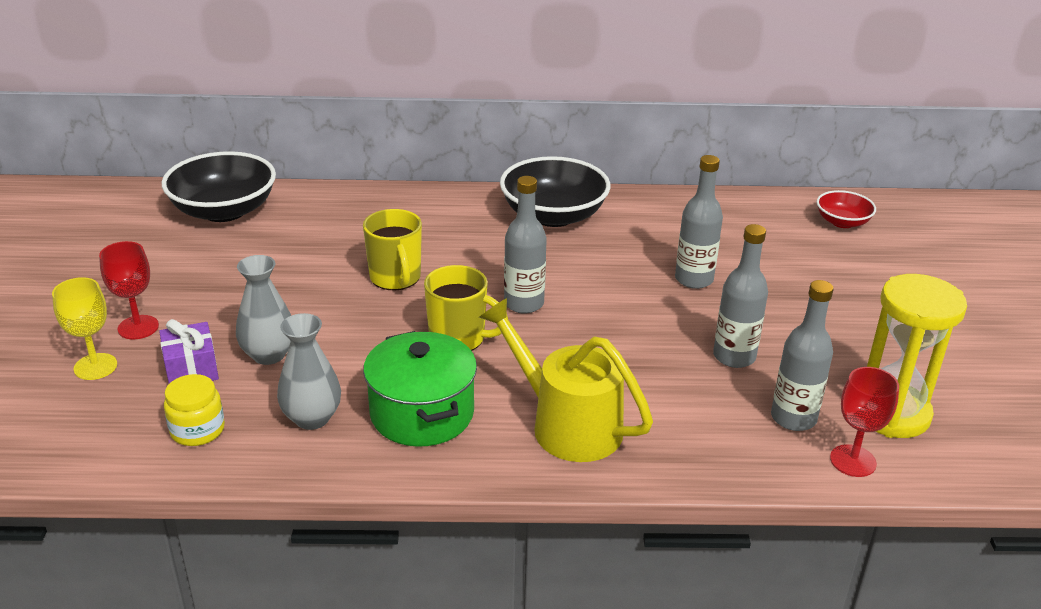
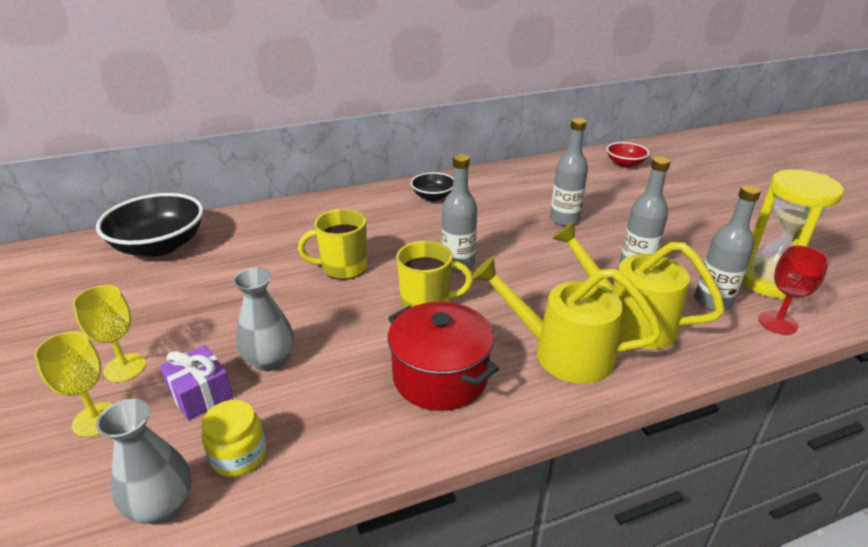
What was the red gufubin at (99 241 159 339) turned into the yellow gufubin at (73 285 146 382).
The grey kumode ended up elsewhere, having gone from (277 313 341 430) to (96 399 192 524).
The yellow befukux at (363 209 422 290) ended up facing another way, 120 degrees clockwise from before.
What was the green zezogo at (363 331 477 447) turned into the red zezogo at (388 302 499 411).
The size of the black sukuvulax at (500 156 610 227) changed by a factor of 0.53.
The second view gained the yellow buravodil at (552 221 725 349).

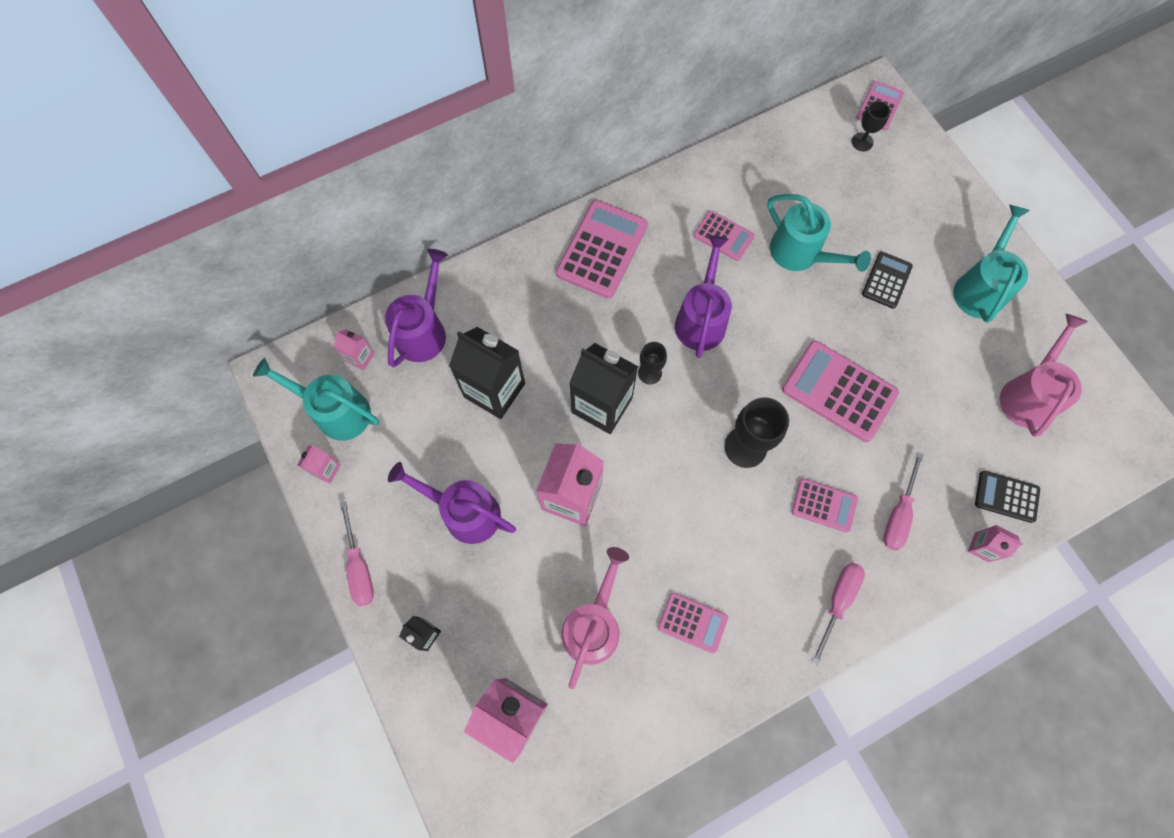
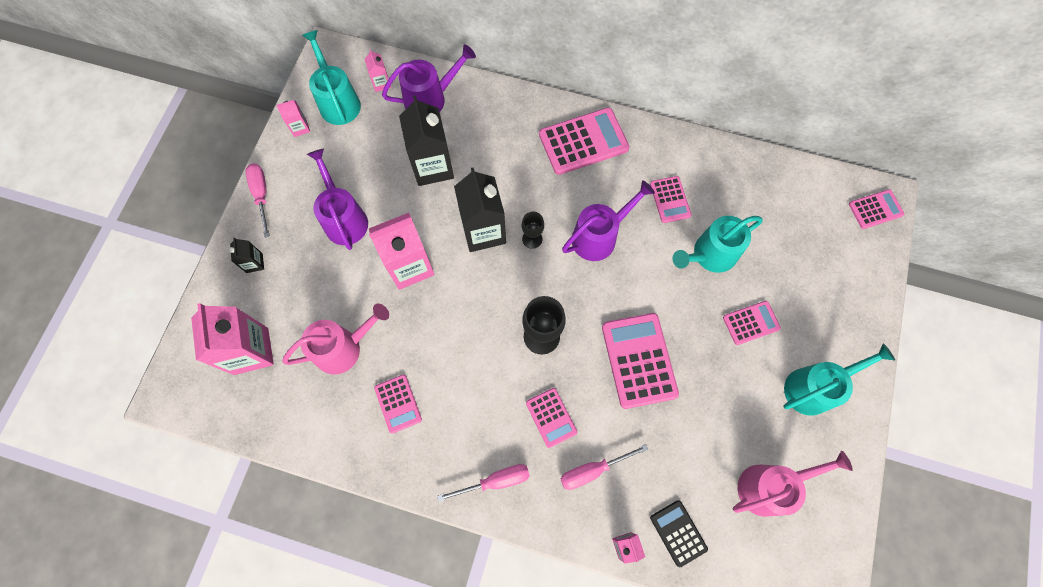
The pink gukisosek at (340 501 374 606) ended up facing another way, 135 degrees clockwise from before.
The turquoise buravodil at (767 194 871 272) ended up facing another way, 60 degrees clockwise from before.
What was the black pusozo at (862 251 913 309) turned into the pink pusozo at (723 301 781 345).
The second view lost the black gufubin at (851 101 890 151).

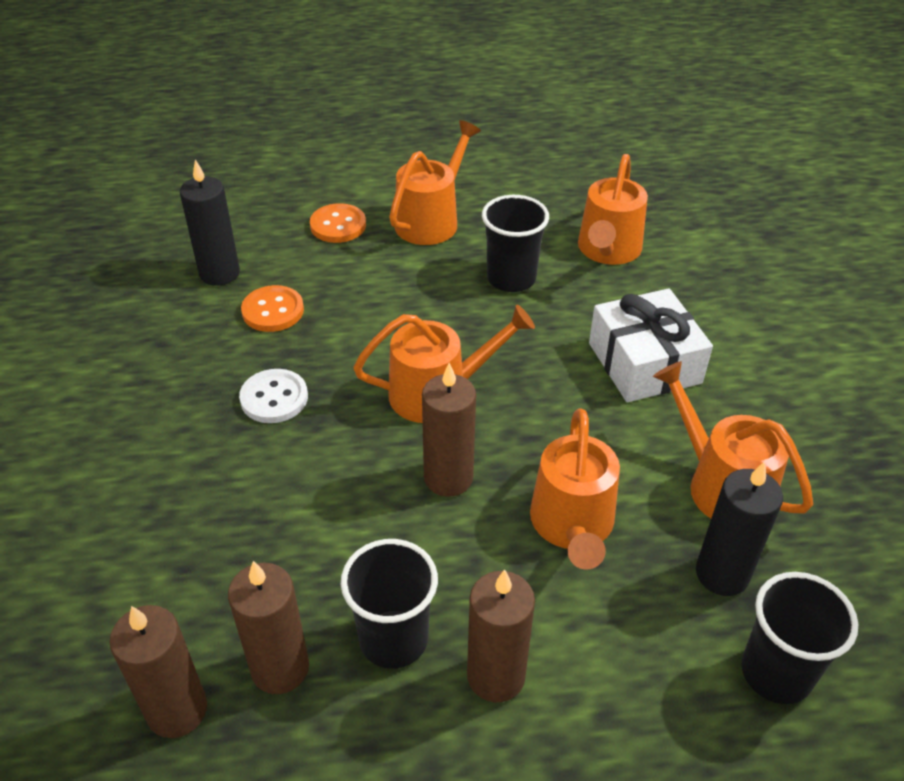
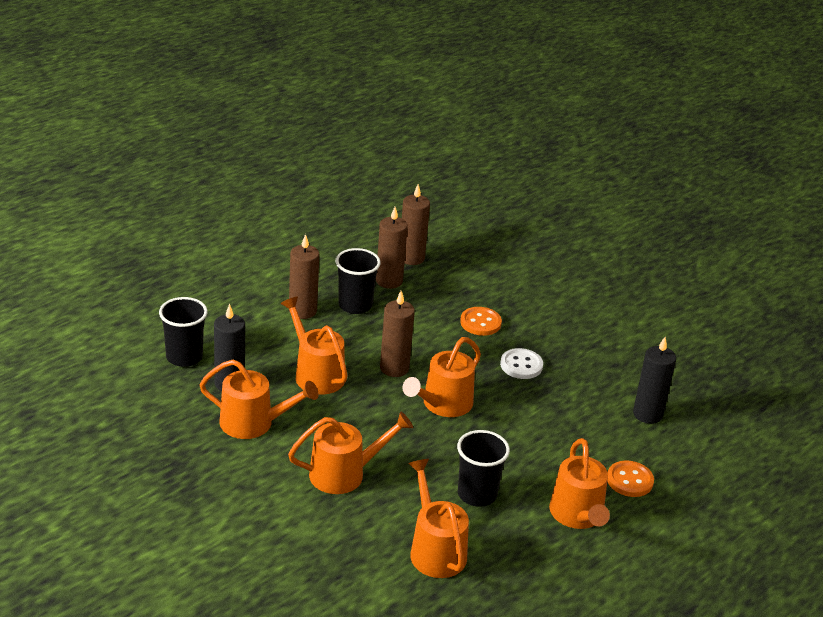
Where the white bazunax stood at (589 288 713 402), the orange buravodil came to stand at (288 411 413 494).
The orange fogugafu ended up elsewhere, having gone from (241 285 304 332) to (460 307 502 336).

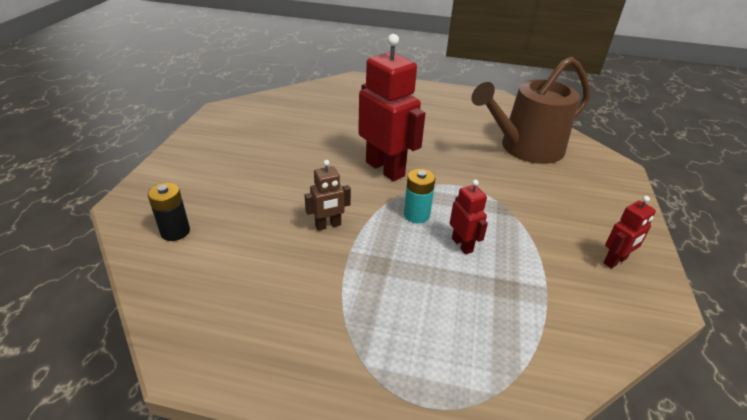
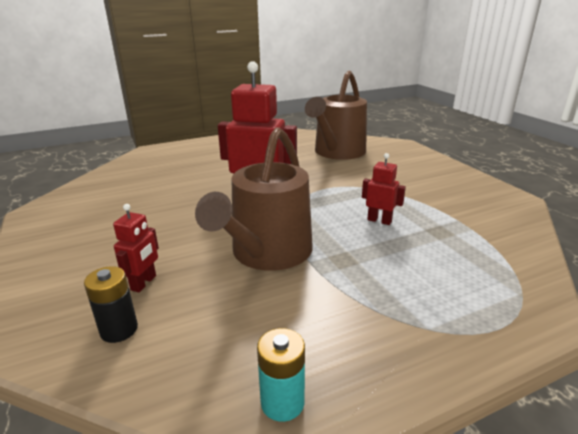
The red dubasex ended up elsewhere, having gone from (603 196 656 269) to (113 204 159 292).
Where the brown dubasex stood at (305 160 351 231), the brown buravodil came to stand at (195 127 313 271).
The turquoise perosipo ended up elsewhere, having gone from (404 169 435 223) to (257 328 305 422).

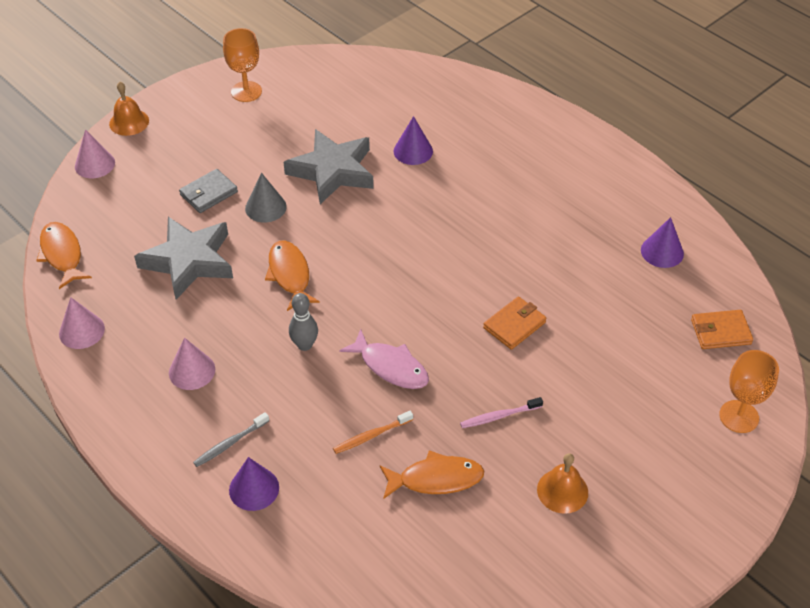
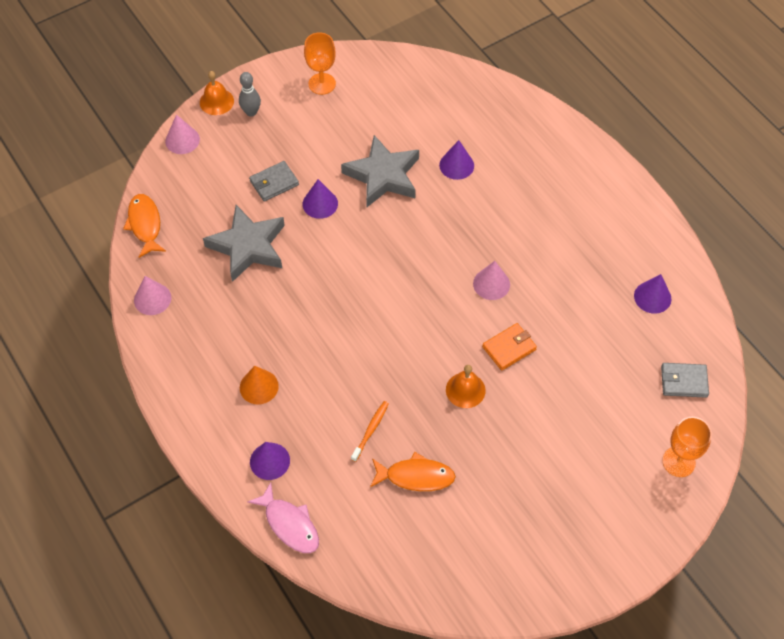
The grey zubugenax ended up elsewhere, having gone from (289 293 318 351) to (239 72 261 117).
The second view gained the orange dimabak at (240 366 279 404).
The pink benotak ended up elsewhere, having gone from (339 329 429 389) to (248 482 319 553).
What was the grey dimabak at (245 173 287 223) turned into the purple dimabak at (303 179 338 219).
The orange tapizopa at (333 411 413 454) ended up facing another way, 135 degrees clockwise from before.
The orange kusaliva ended up elsewhere, having gone from (537 453 588 514) to (446 365 486 408).
The pink dimabak ended up elsewhere, having gone from (169 337 215 390) to (473 261 510 300).
What was the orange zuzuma at (691 310 753 349) turned into the grey zuzuma at (661 363 709 398).
The second view lost the grey tapizopa at (193 412 269 467).
The second view lost the orange benotak at (265 241 320 311).
The second view lost the pink tapizopa at (460 397 543 428).

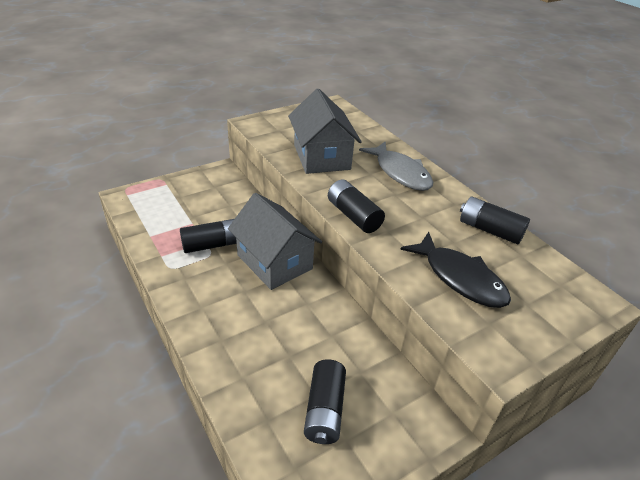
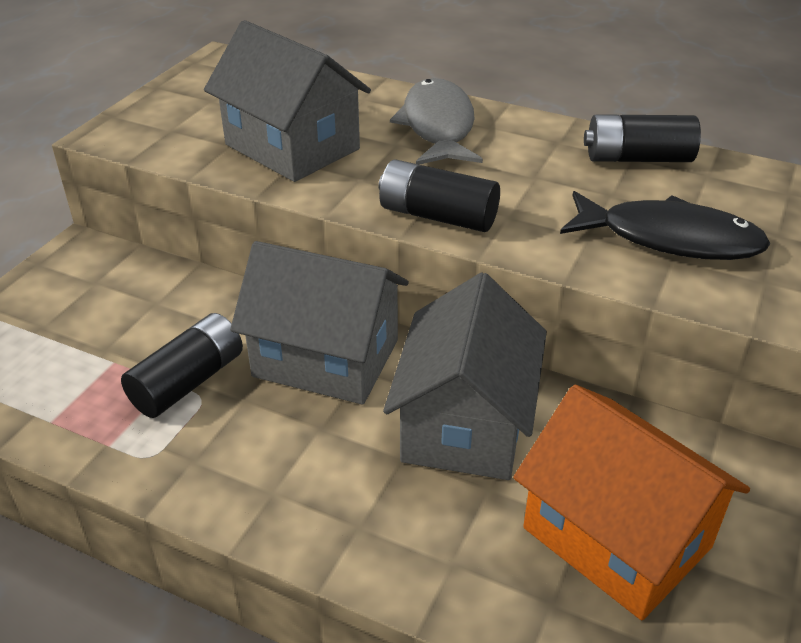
The second view gained the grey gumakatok at (383 272 547 480).
The grey benotak at (359 142 433 191) ended up facing another way, 120 degrees counterclockwise from before.
Where the black perosipo stood at (304 359 346 444), the orange gumakatok came to stand at (513 385 750 621).

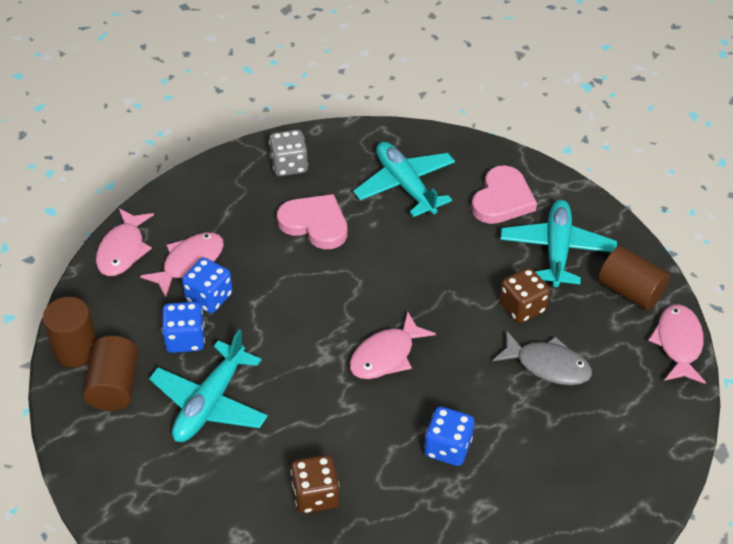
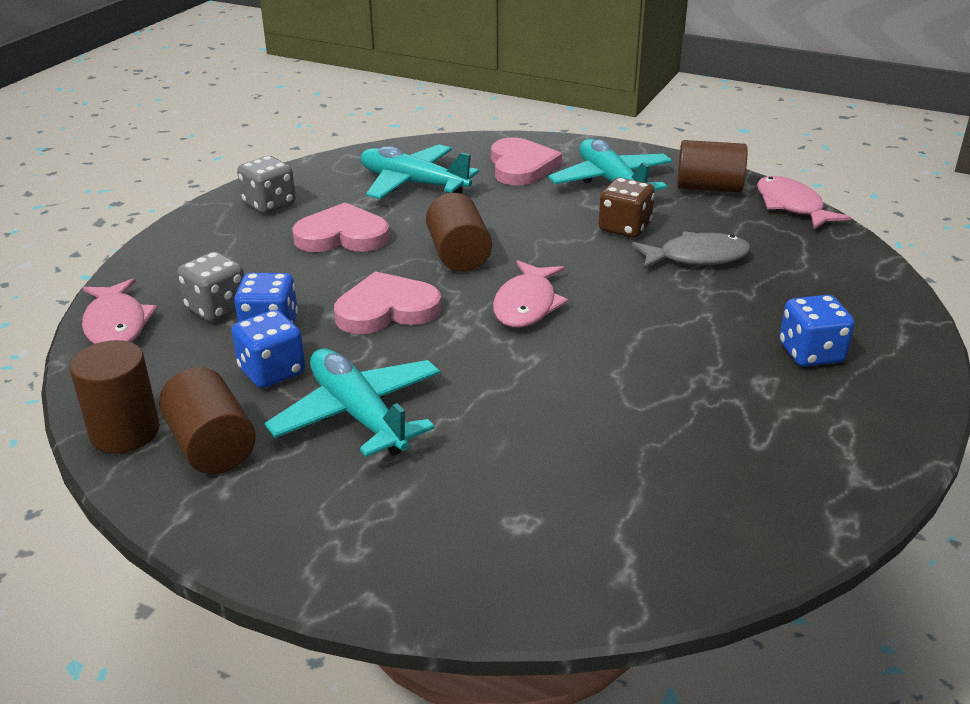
Where the pink benotak stood at (140 232 224 297), the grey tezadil came to stand at (177 251 244 322).
The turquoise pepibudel at (149 330 268 442) ended up facing another way, 150 degrees clockwise from before.
The second view gained the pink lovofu at (334 271 442 334).
The second view gained the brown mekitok at (426 193 492 272).
The blue tezadil ended up elsewhere, having gone from (424 407 474 466) to (779 295 855 367).
The second view lost the brown tezadil at (291 455 339 514).

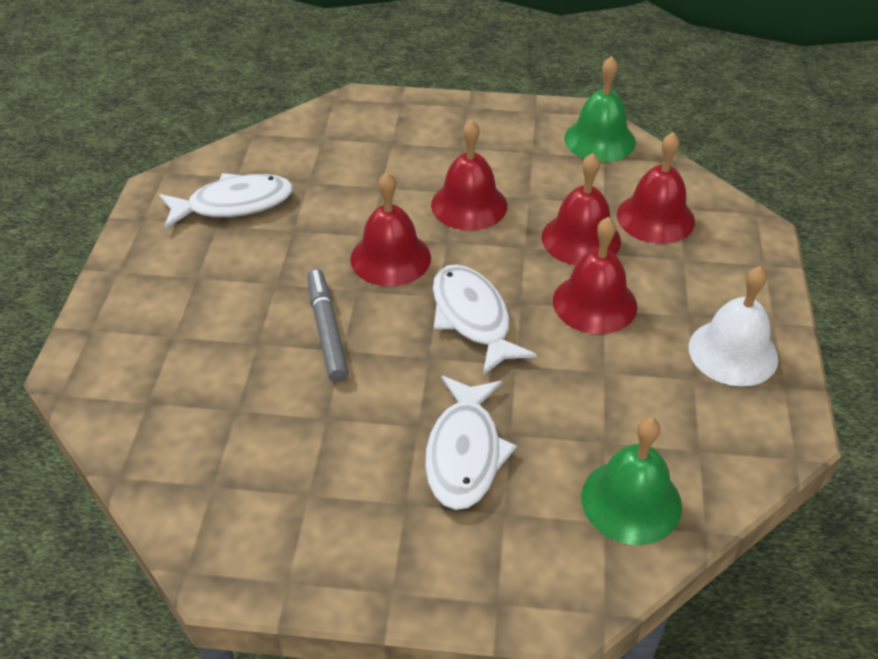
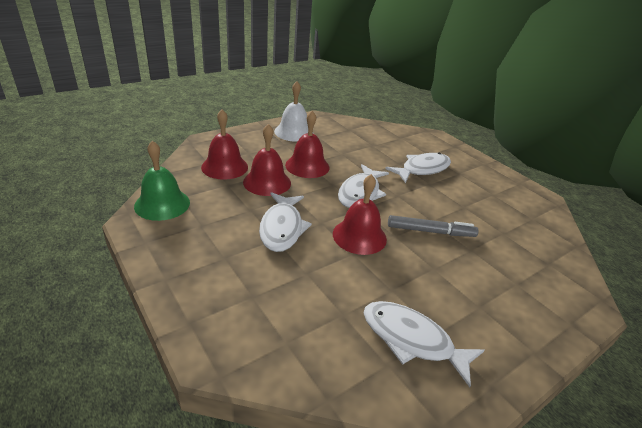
Where the red kusaliva stood at (431 120 507 231), the white benotak came to stand at (259 192 312 252).
The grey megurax at (307 269 349 382) ended up facing another way, 120 degrees counterclockwise from before.
The second view lost the green kusaliva at (581 417 682 545).

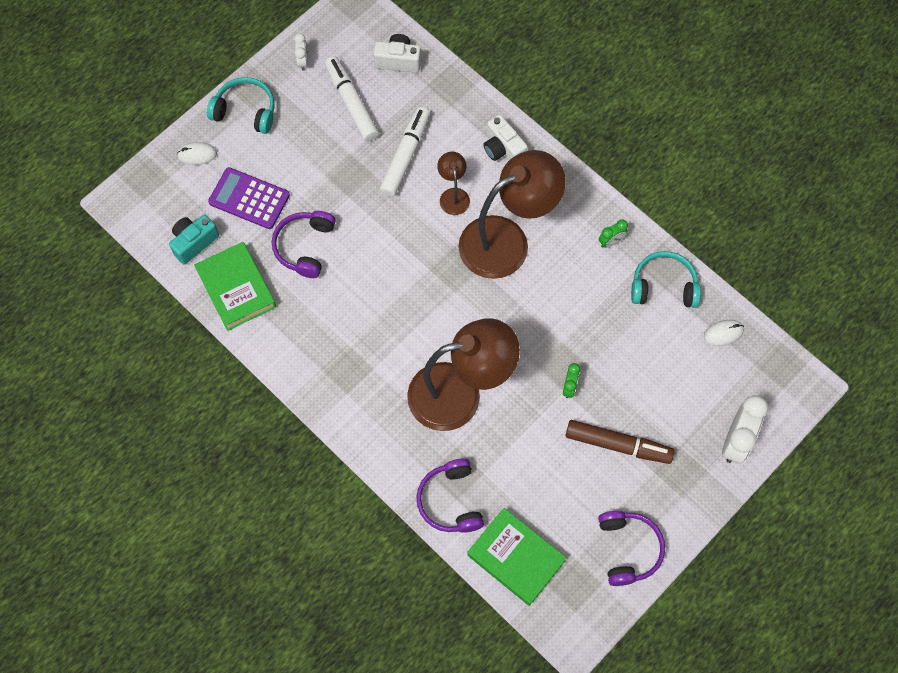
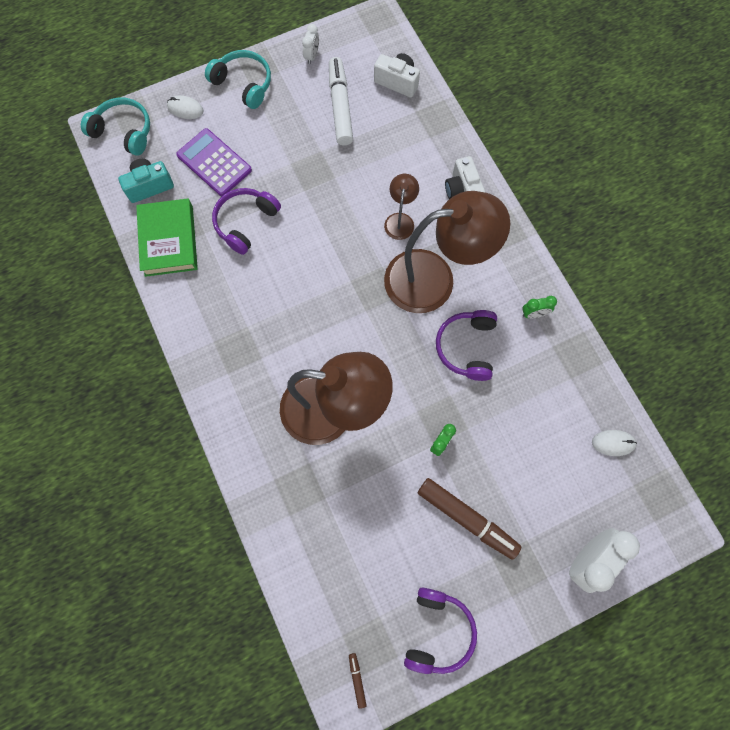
The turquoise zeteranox ended up elsewhere, having gone from (631 251 701 308) to (81 97 150 156).
The second view gained the brown megurax at (349 653 367 709).
The purple zeteranox ended up elsewhere, having gone from (416 459 484 533) to (436 310 497 381).
The second view lost the white megurax at (380 107 430 197).
The second view lost the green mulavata at (467 508 566 606).

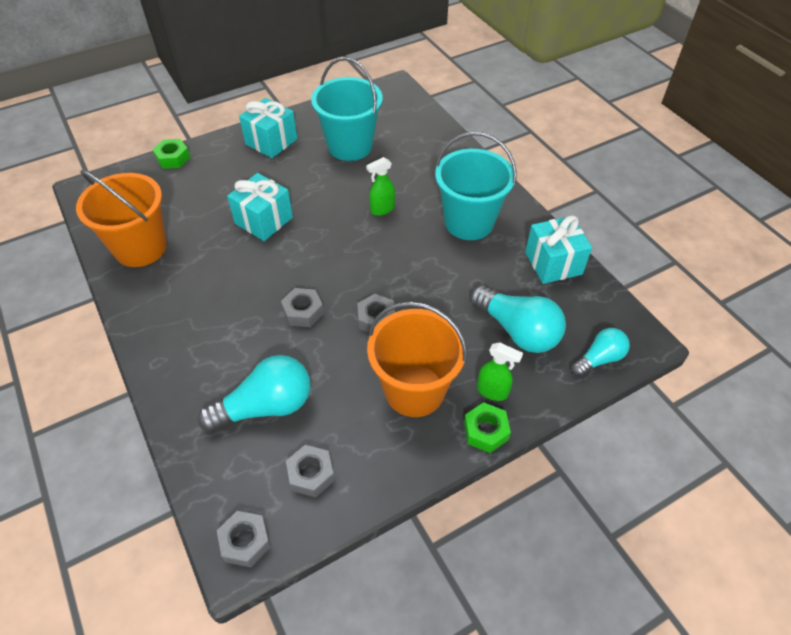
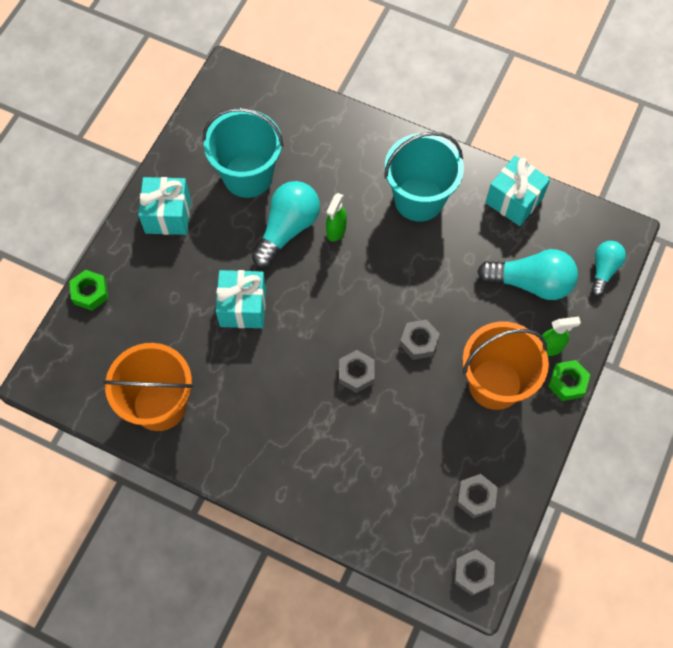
The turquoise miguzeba ended up elsewhere, having gone from (198 355 310 433) to (252 181 320 268).

